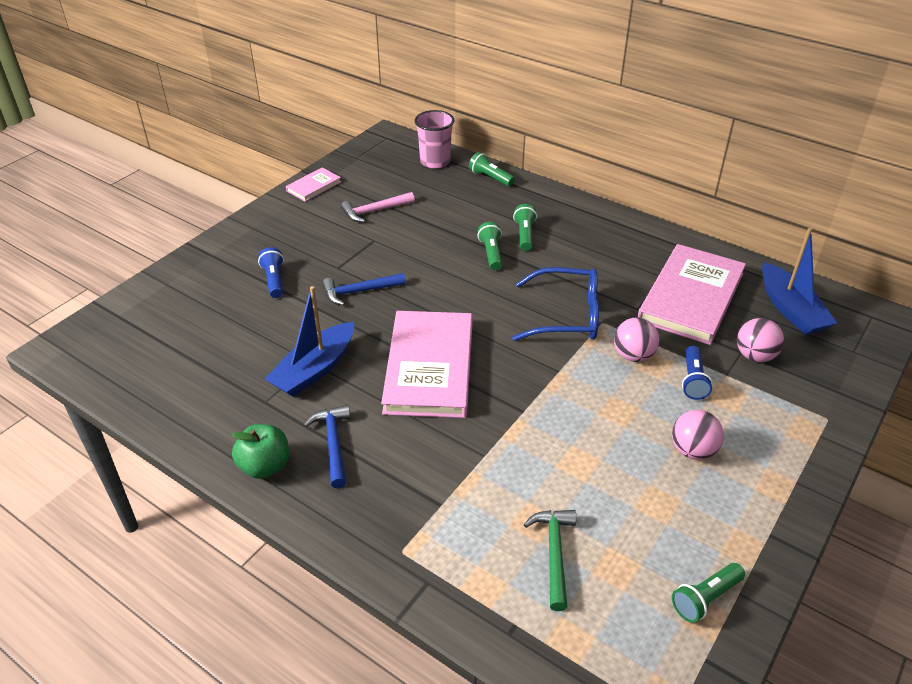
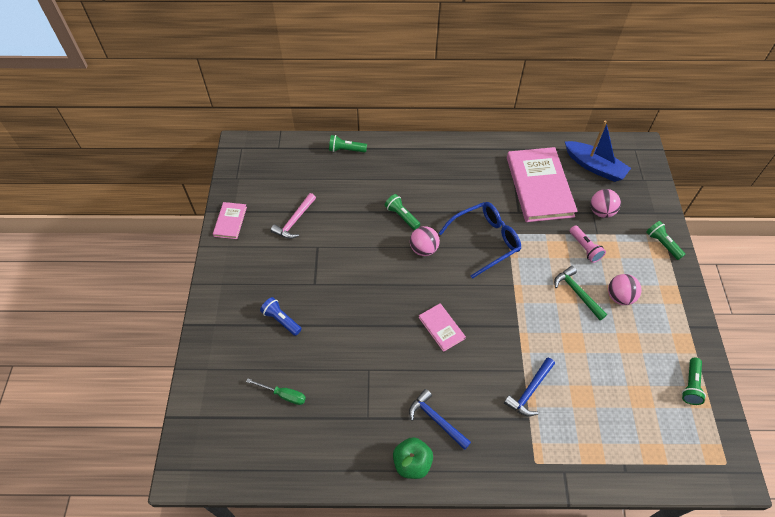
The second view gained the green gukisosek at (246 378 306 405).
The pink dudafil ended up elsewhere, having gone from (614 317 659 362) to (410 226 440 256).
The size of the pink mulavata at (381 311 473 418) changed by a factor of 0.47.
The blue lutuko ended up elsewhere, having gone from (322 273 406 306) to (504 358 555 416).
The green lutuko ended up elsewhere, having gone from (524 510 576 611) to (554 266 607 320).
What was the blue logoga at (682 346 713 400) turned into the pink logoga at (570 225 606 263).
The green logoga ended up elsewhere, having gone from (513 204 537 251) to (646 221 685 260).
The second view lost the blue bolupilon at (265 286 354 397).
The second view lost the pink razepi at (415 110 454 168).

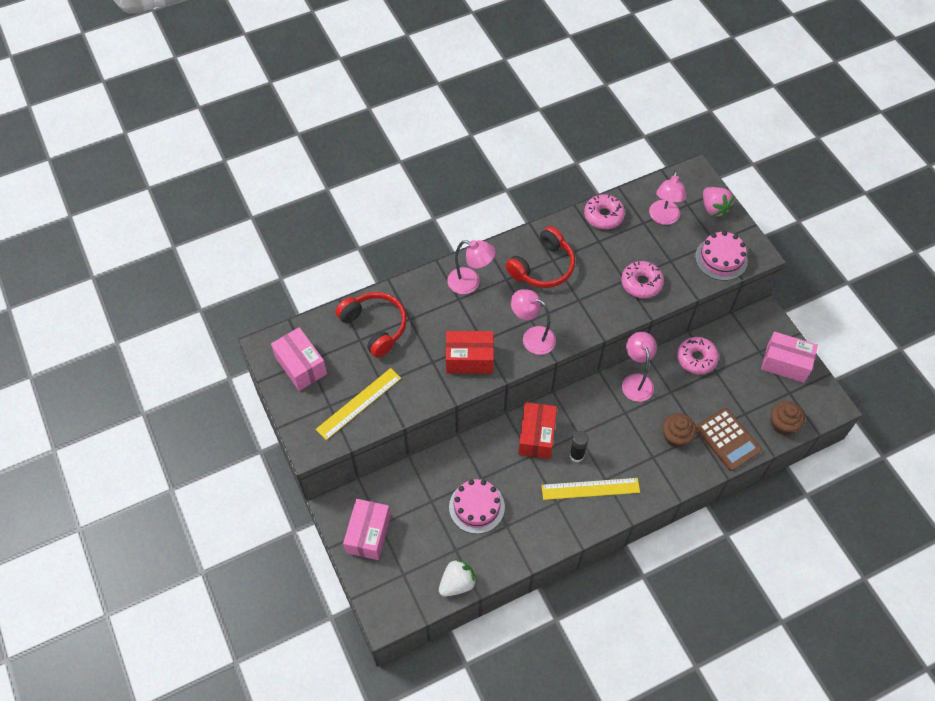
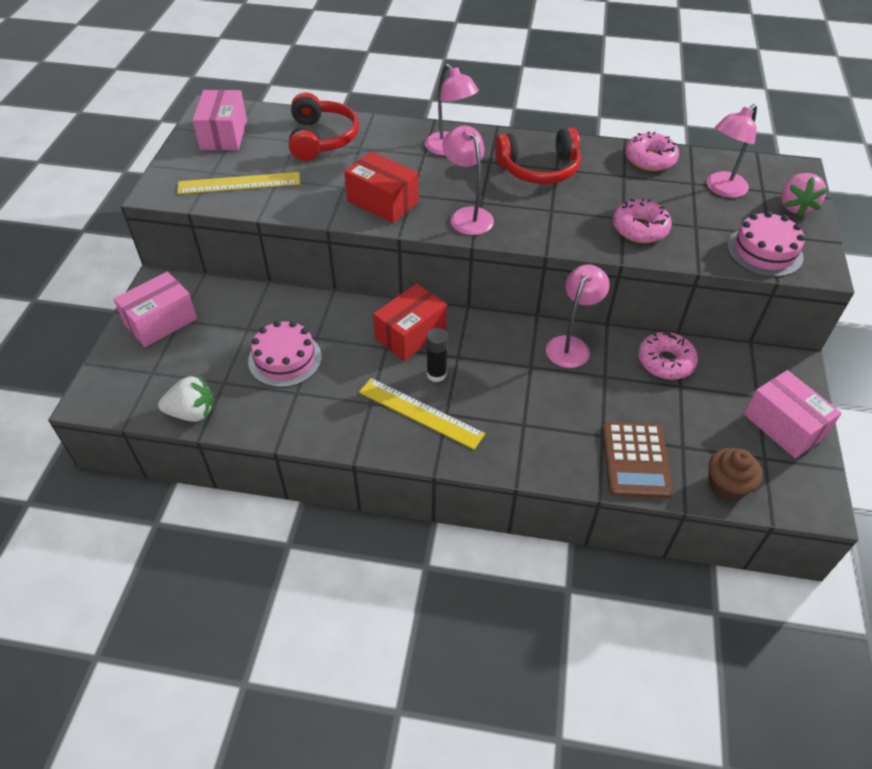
The second view lost the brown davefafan at (663 413 697 447).

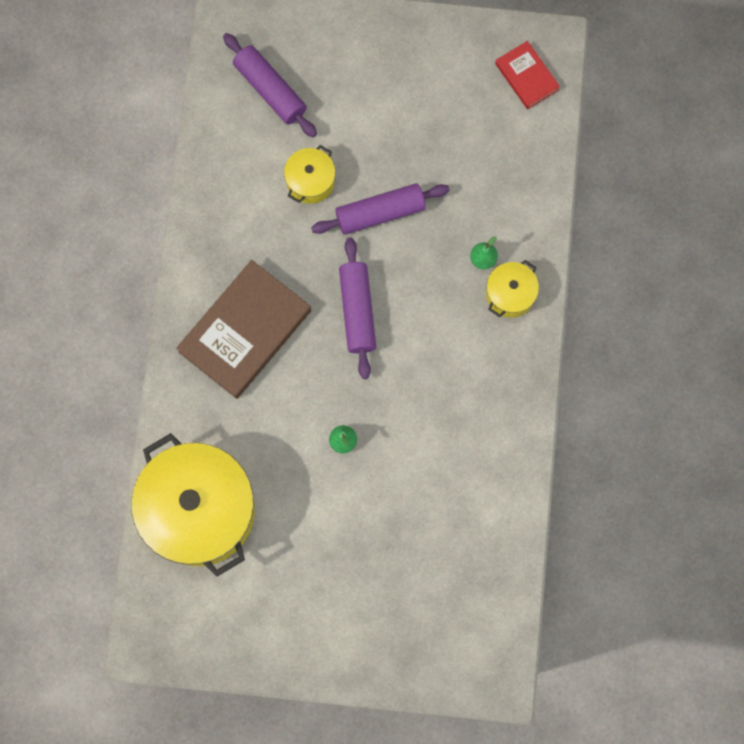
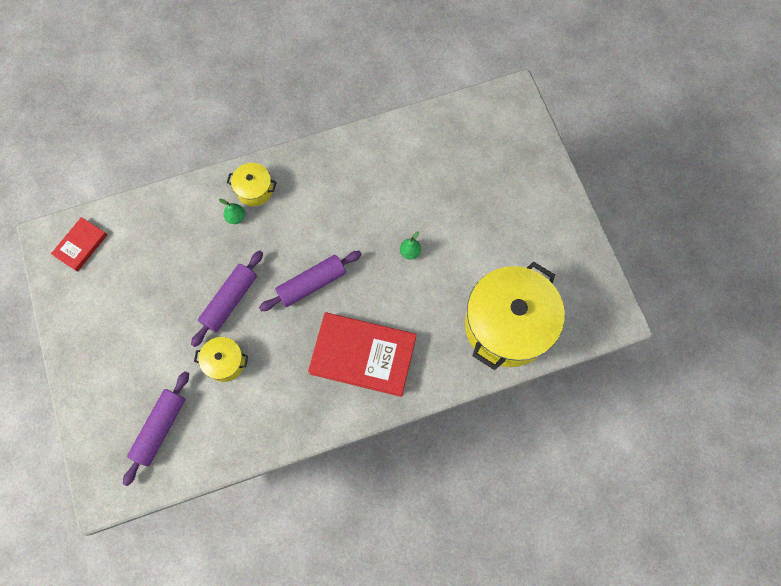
The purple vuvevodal at (311 183 449 235) ended up facing another way, 75 degrees clockwise from before.
What was the brown mulavata at (176 260 311 399) turned into the red mulavata at (308 312 416 397).

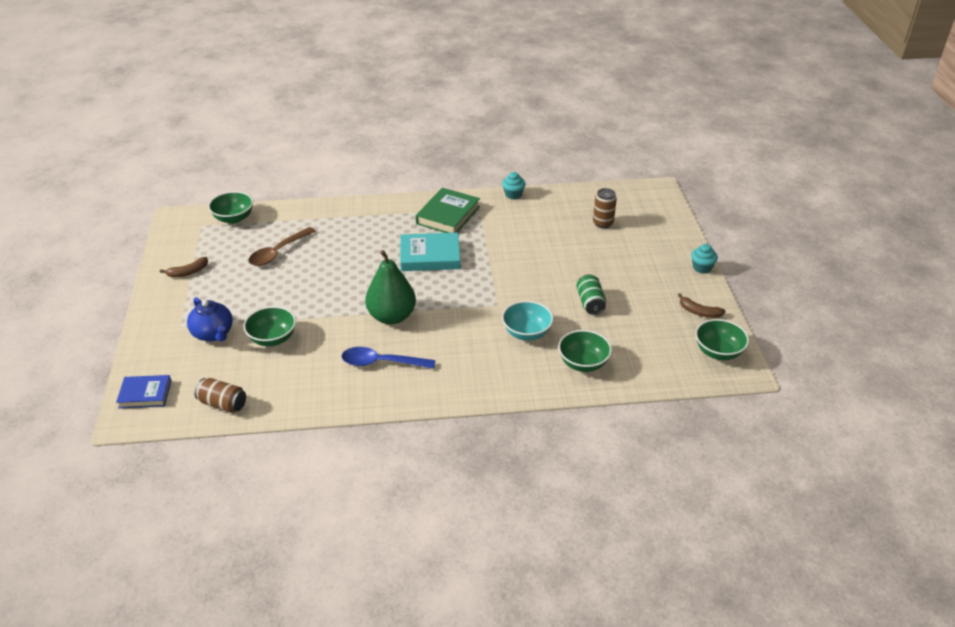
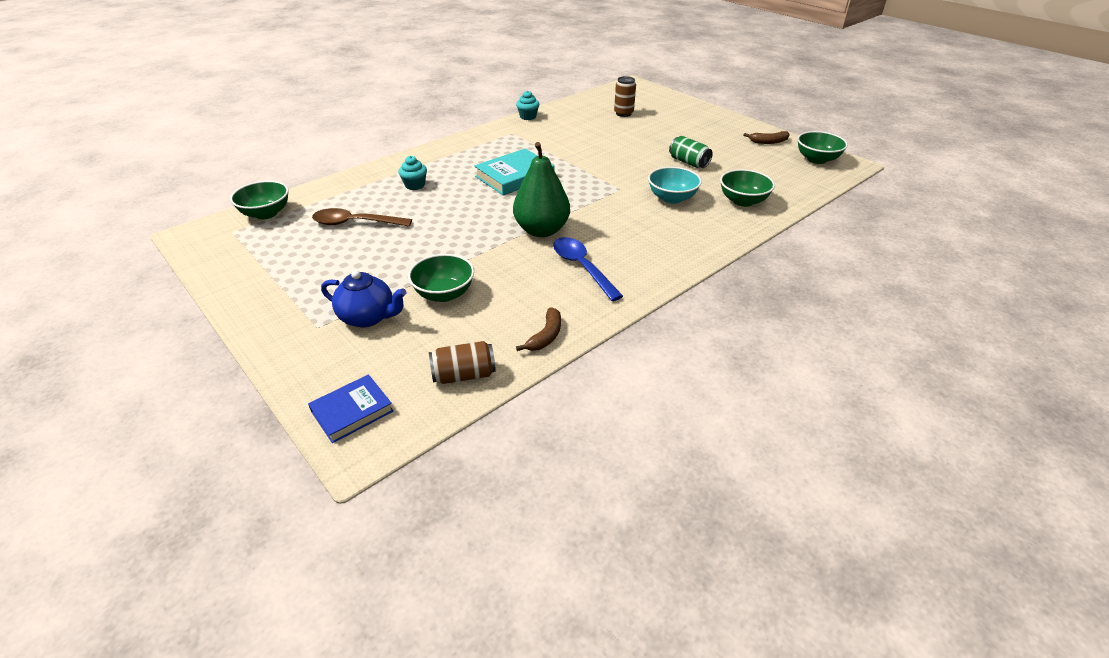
The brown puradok at (248 227 315 266) ended up facing another way, 90 degrees clockwise from before.
The turquoise davefafan ended up elsewhere, having gone from (691 244 718 274) to (398 156 427 190).
The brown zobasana ended up elsewhere, having gone from (160 257 208 277) to (516 308 561 351).
The blue puradok at (342 347 436 369) ended up facing another way, 90 degrees clockwise from before.
The second view lost the green mulavata at (416 188 480 233).

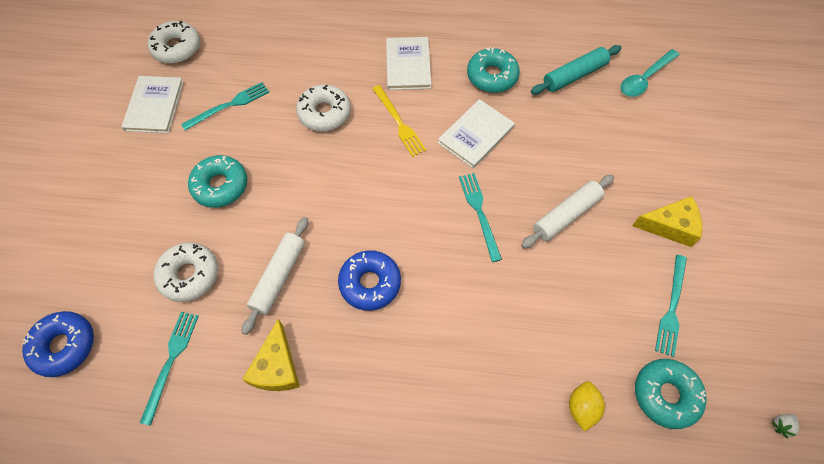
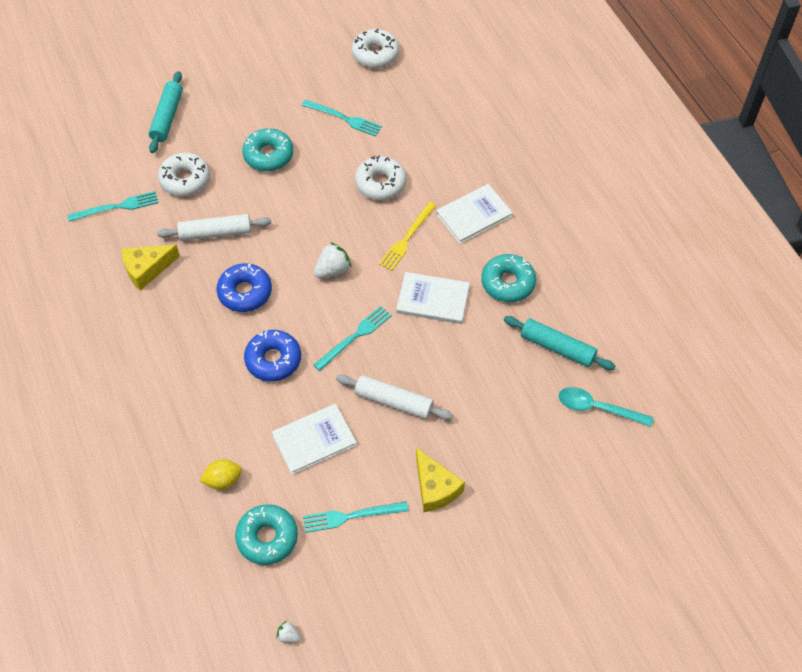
The second view gained the turquoise vuvevodal at (149 71 183 153).
The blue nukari ended up elsewhere, having gone from (22 311 94 377) to (244 330 301 382).
The white mulavata ended up elsewhere, having gone from (121 76 184 133) to (272 404 357 475).
The second view gained the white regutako at (314 242 351 278).

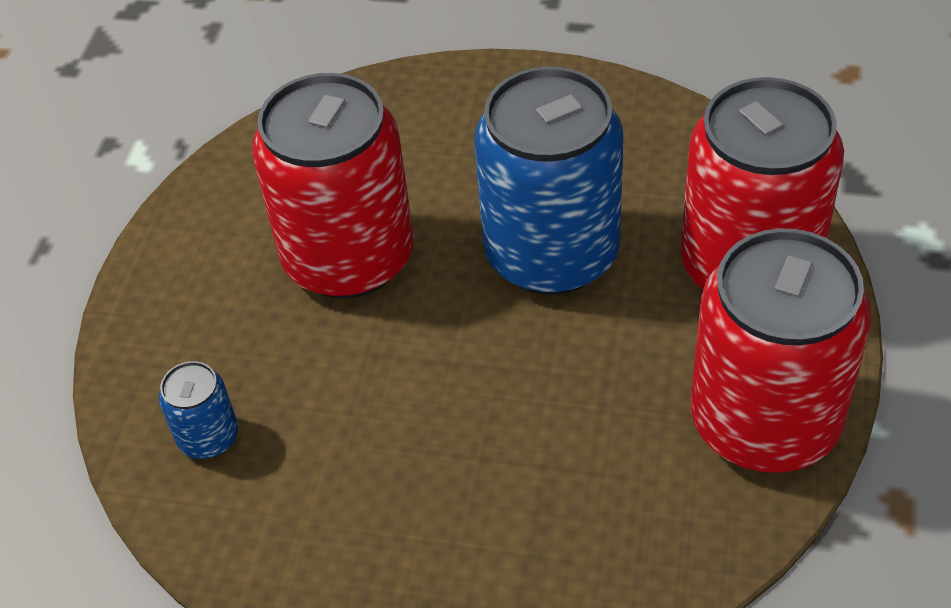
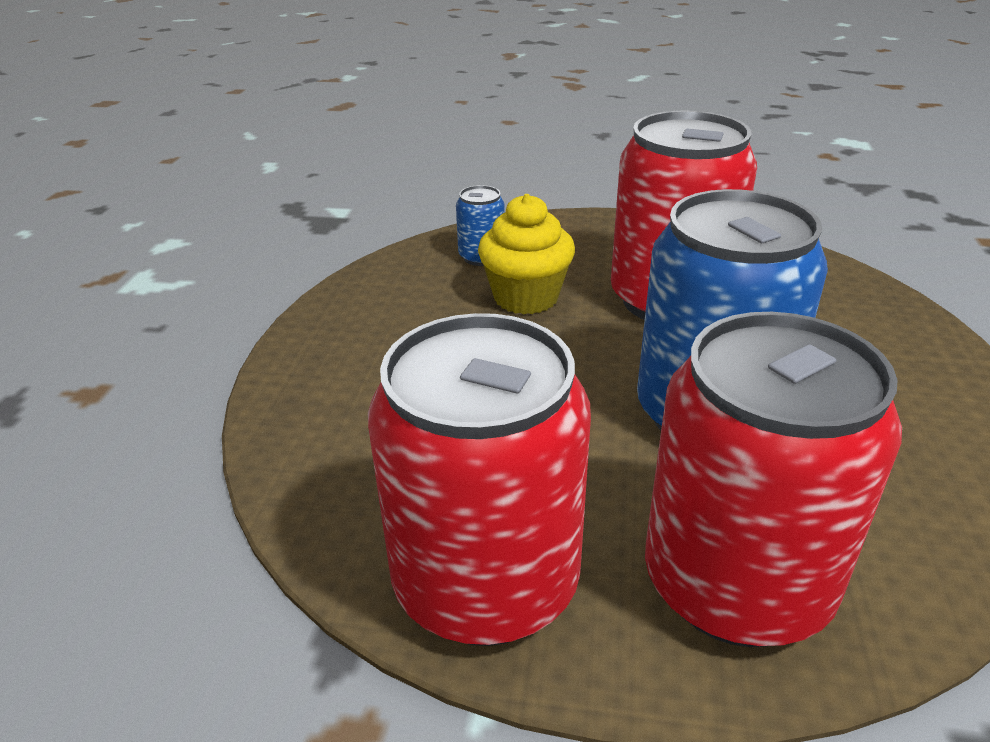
The second view gained the yellow davefafan at (478 194 575 314).

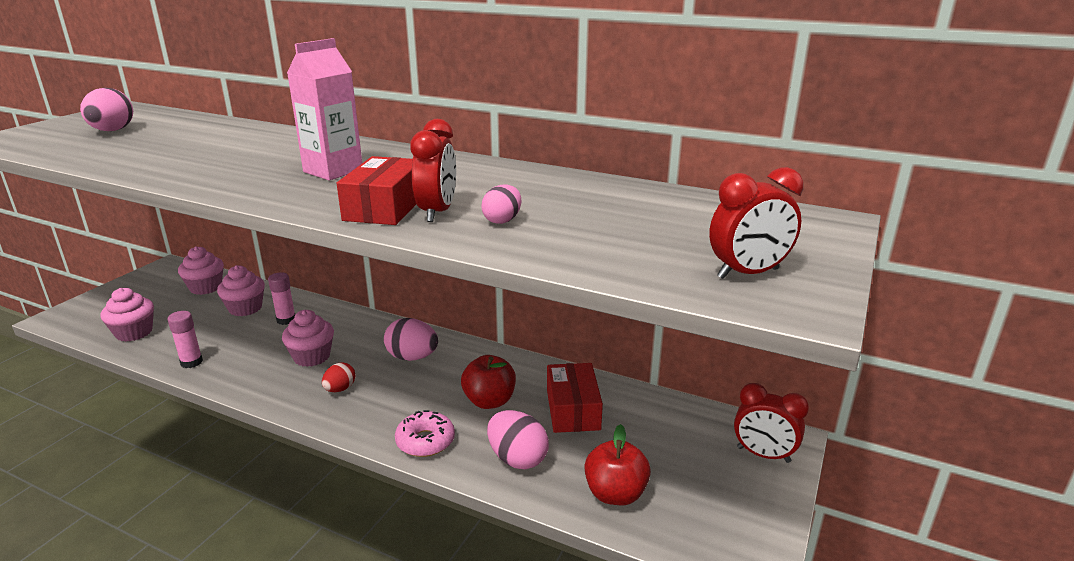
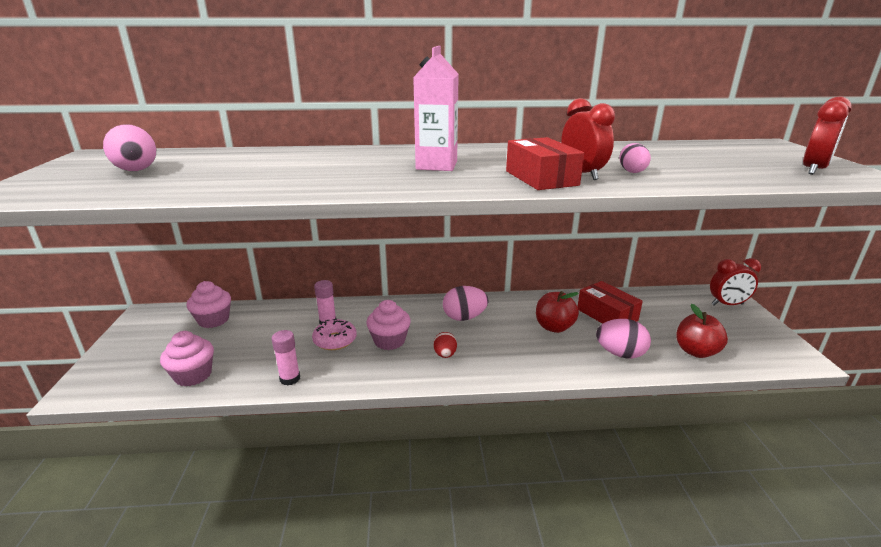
The pink nukari ended up elsewhere, having gone from (395 410 455 457) to (312 319 357 350).
The second view lost the pink davefafan at (217 265 265 316).

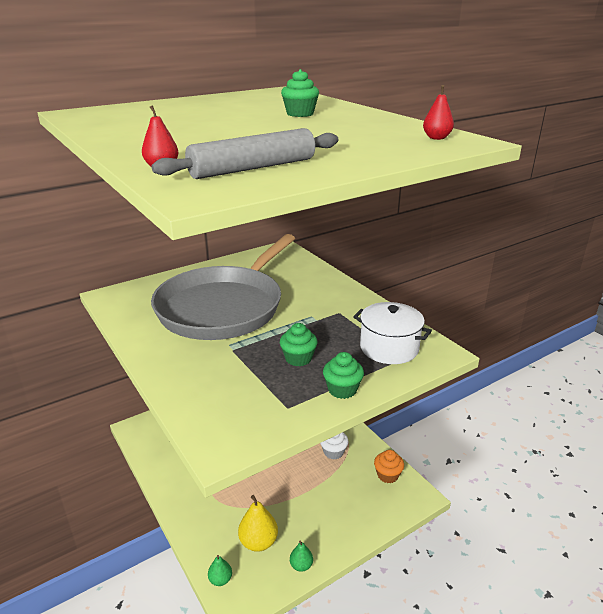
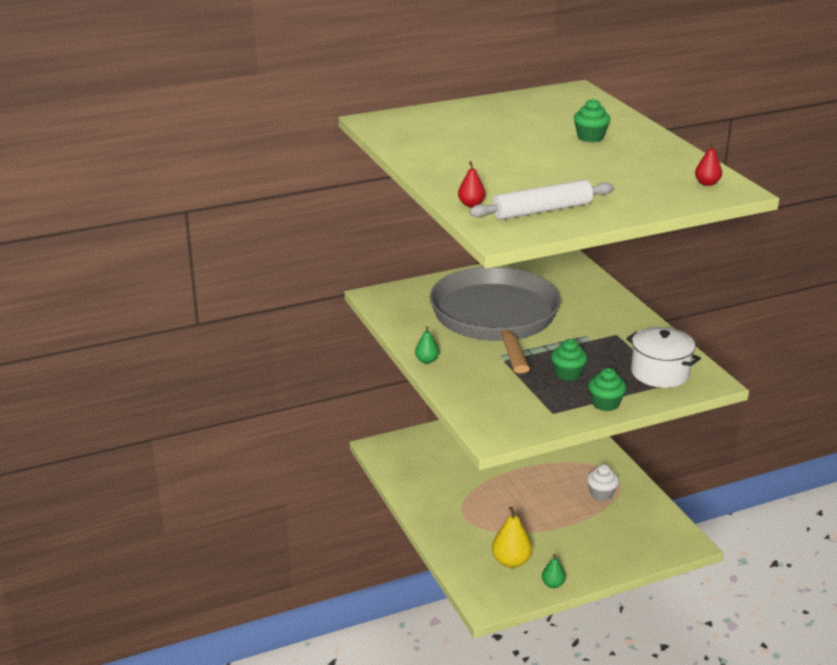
The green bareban ended up elsewhere, having gone from (208 555 232 586) to (415 326 439 363).
The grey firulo at (151 234 295 340) ended up facing another way, 135 degrees clockwise from before.
What was the grey vuvevodal at (151 128 338 179) turned into the white vuvevodal at (469 180 614 220).
The second view lost the orange davefafan at (374 450 404 483).

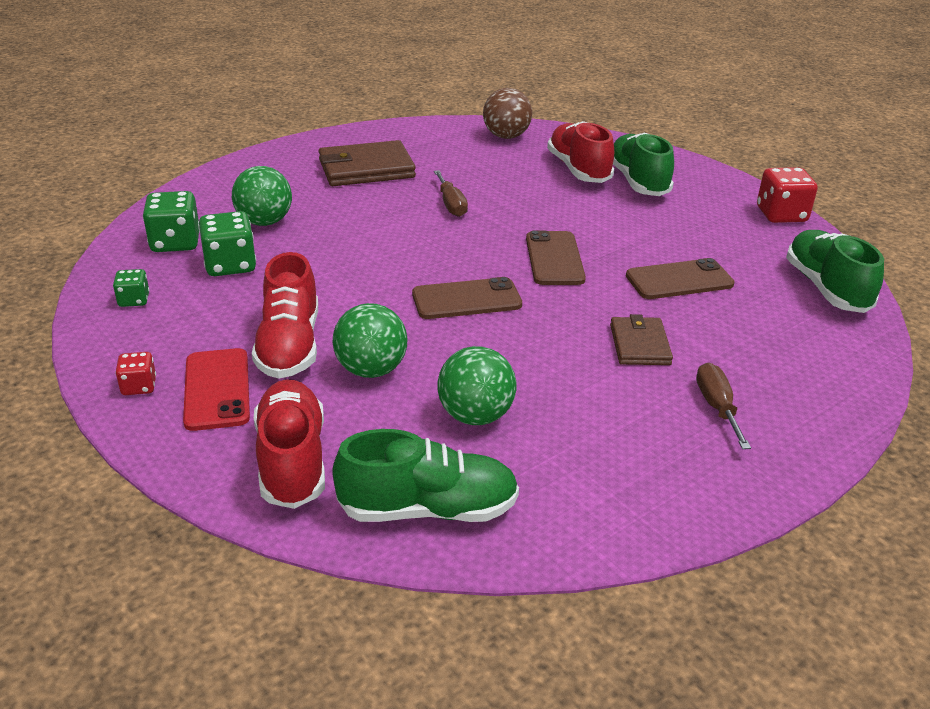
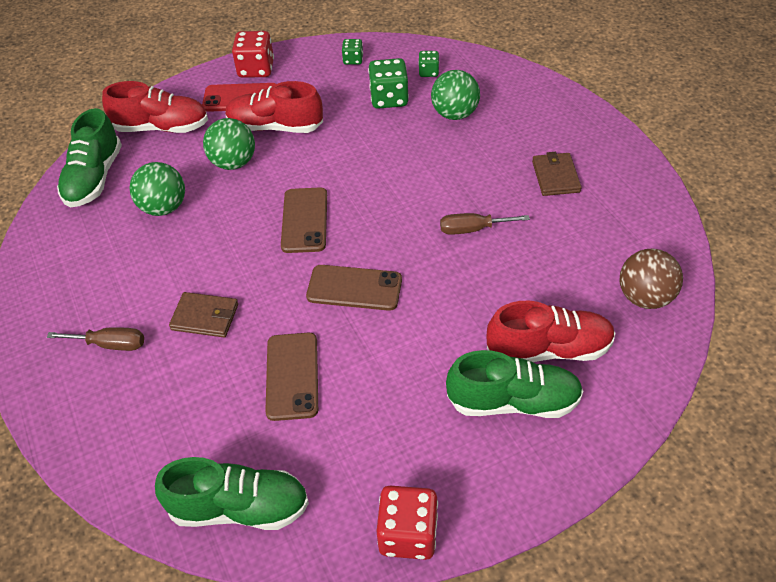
The size of the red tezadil at (115 352 156 395) changed by a factor of 1.79.
The size of the green tezadil at (143 191 199 252) changed by a factor of 0.56.
The size of the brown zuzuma at (318 140 416 186) changed by a factor of 0.60.

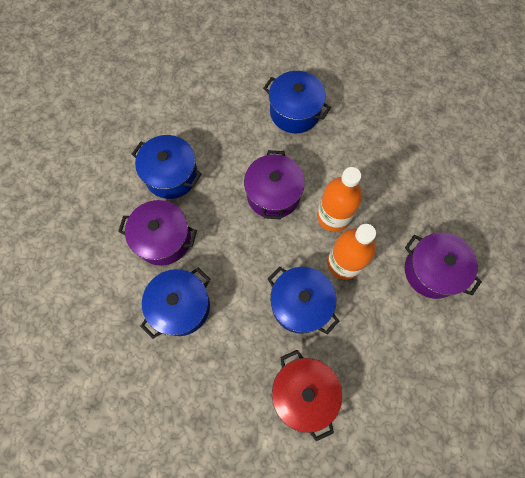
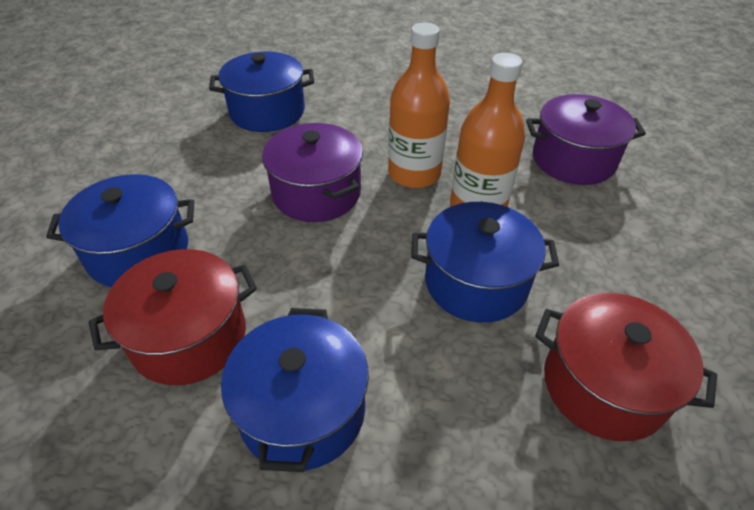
What was the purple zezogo at (118 200 197 266) turned into the red zezogo at (89 249 257 385).

